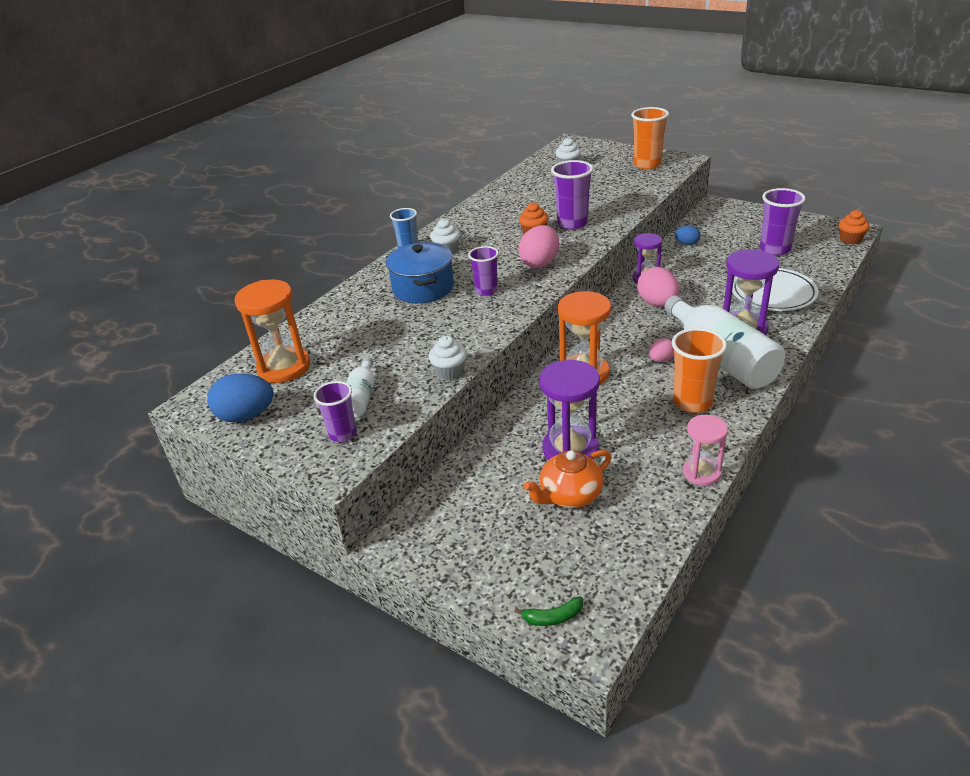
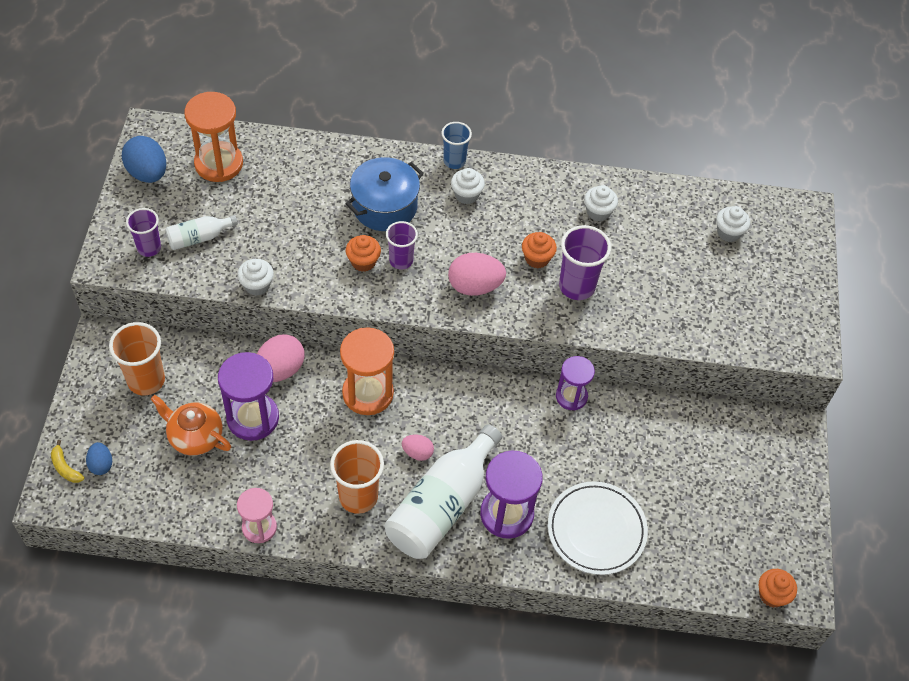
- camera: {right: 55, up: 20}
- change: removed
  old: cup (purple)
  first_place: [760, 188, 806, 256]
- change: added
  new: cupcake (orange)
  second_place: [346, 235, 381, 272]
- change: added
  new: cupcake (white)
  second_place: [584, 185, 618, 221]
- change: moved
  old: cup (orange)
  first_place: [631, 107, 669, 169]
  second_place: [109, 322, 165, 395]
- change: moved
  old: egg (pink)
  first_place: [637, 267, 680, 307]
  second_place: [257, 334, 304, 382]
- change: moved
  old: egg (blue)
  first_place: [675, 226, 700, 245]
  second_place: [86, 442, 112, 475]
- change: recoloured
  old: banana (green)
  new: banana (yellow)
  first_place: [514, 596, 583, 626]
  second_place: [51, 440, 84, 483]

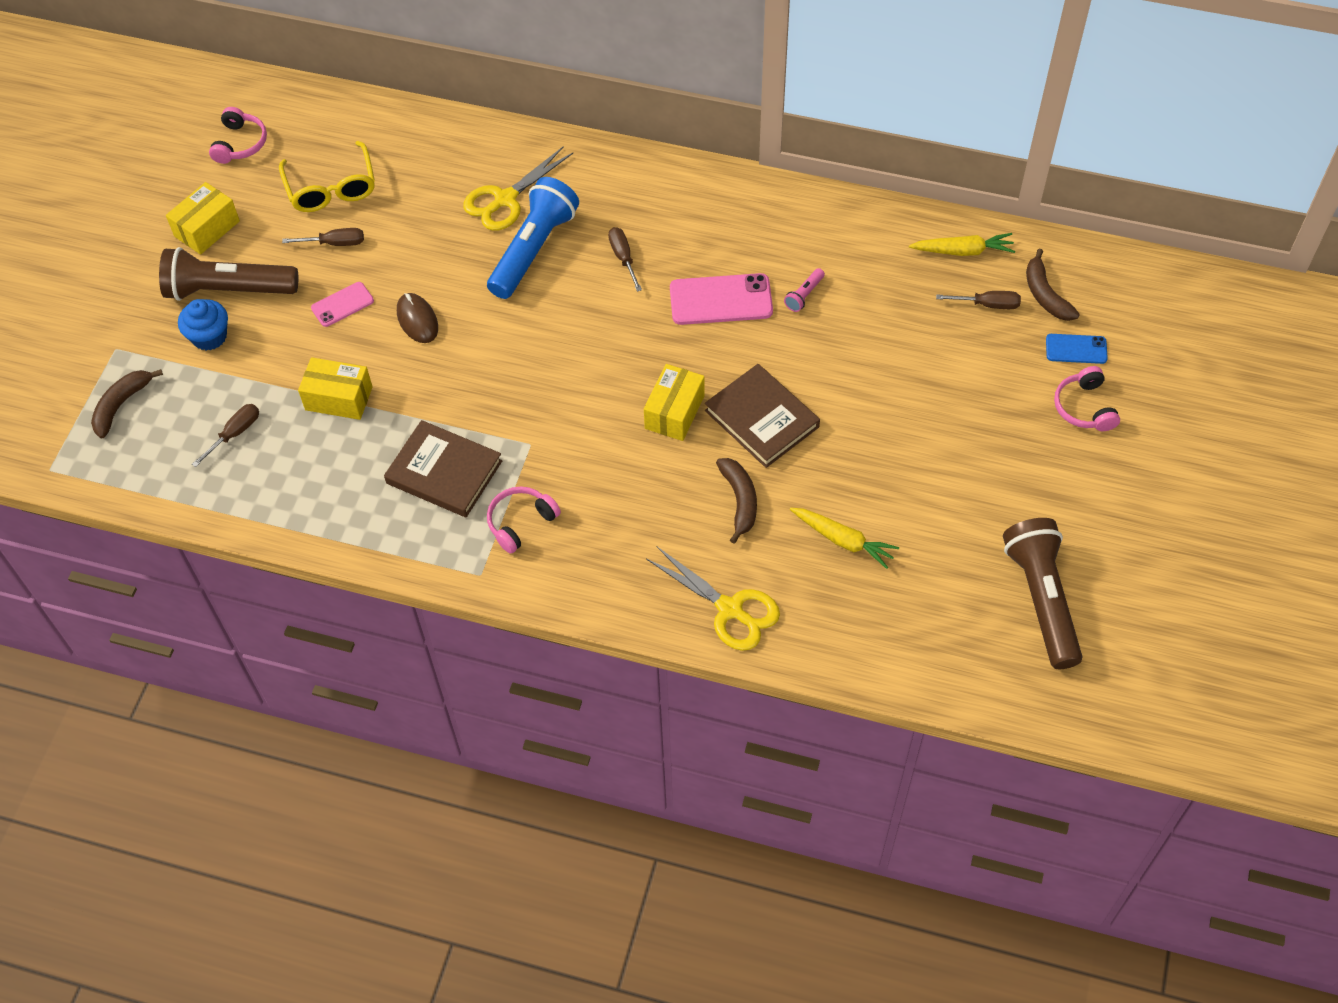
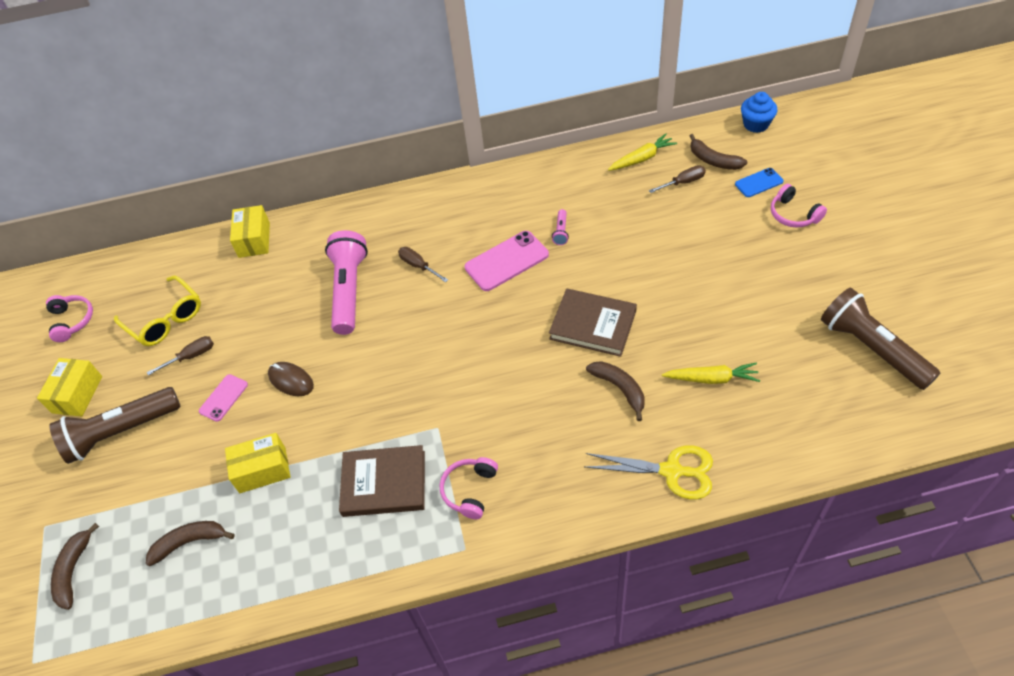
- camera: {right: -25, up: -5}
- change: removed
  old: scissors (yellow)
  first_place: [463, 146, 573, 231]
- change: moved
  old: cupcake (blue)
  first_place: [178, 299, 228, 351]
  second_place: [741, 92, 777, 133]
- change: moved
  old: box (yellow)
  first_place: [644, 364, 705, 441]
  second_place: [230, 205, 270, 258]
- change: replaced
  old: screwdriver (brown)
  new: banana (brown)
  first_place: [192, 404, 259, 467]
  second_place: [146, 521, 235, 566]
- change: recoloured
  old: flashlight (blue)
  new: flashlight (pink)
  first_place: [487, 177, 579, 299]
  second_place: [325, 230, 368, 335]

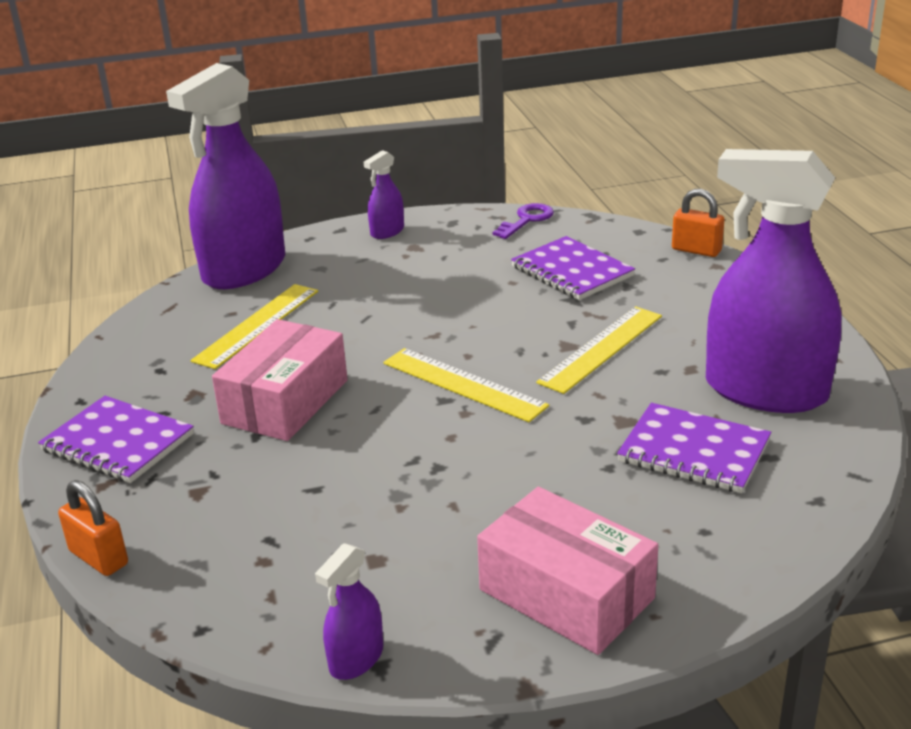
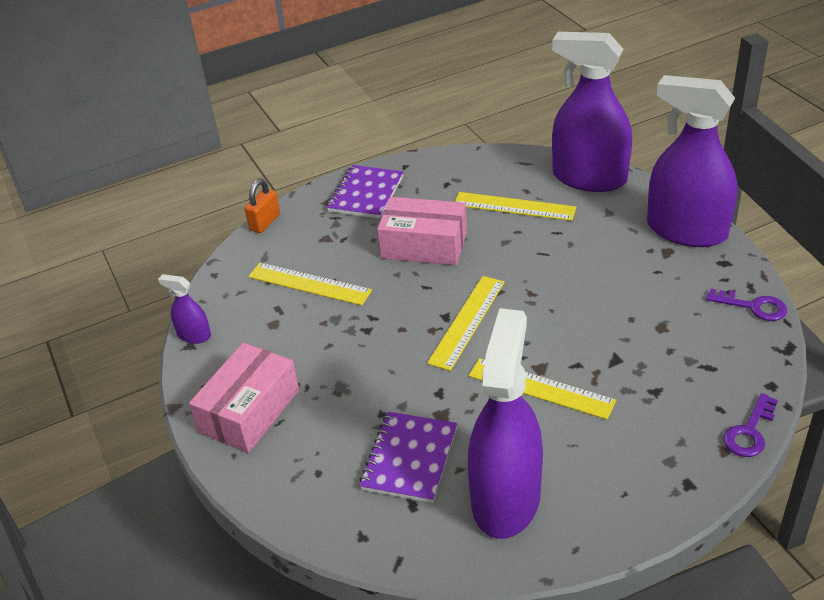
- camera: {right: 80, up: 10}
- change: removed
  old: notebook (purple)
  first_place: [511, 236, 635, 300]
- change: added
  new: ruler (yellow)
  second_place: [248, 263, 372, 306]
- change: replaced
  old: padlock (orange)
  new: key (purple)
  first_place: [672, 189, 724, 257]
  second_place: [723, 393, 778, 457]
- change: resized
  old: spray bottle (purple)
  first_place: [364, 150, 404, 239]
  second_place: [647, 75, 738, 247]
  factor: 2.33

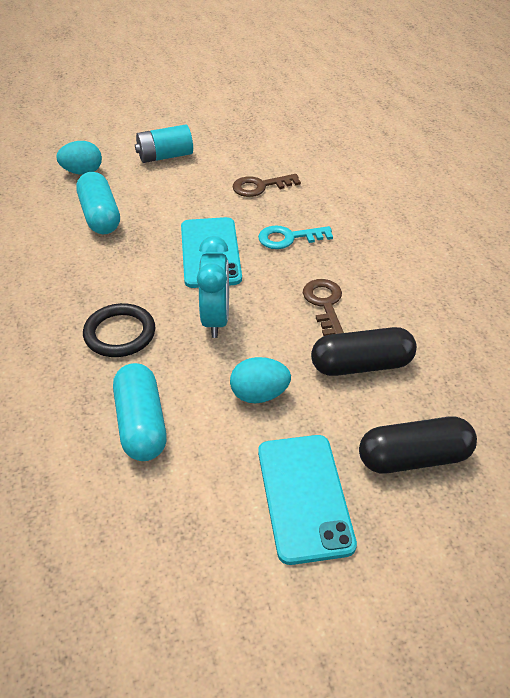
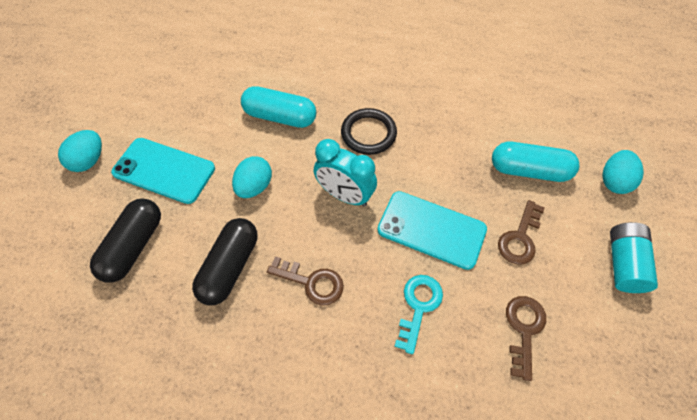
- camera: {right: 120, up: 15}
- change: added
  new: egg (turquoise)
  second_place: [58, 130, 102, 172]
- change: added
  new: key (brown)
  second_place: [498, 200, 545, 265]

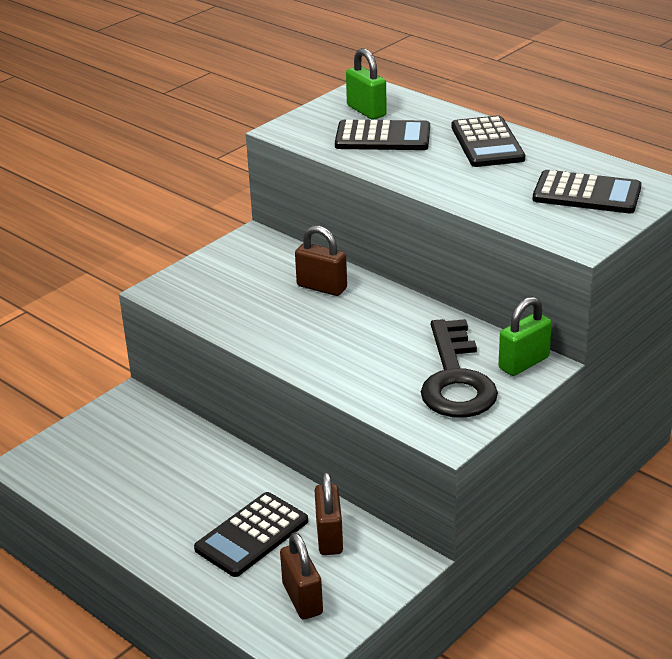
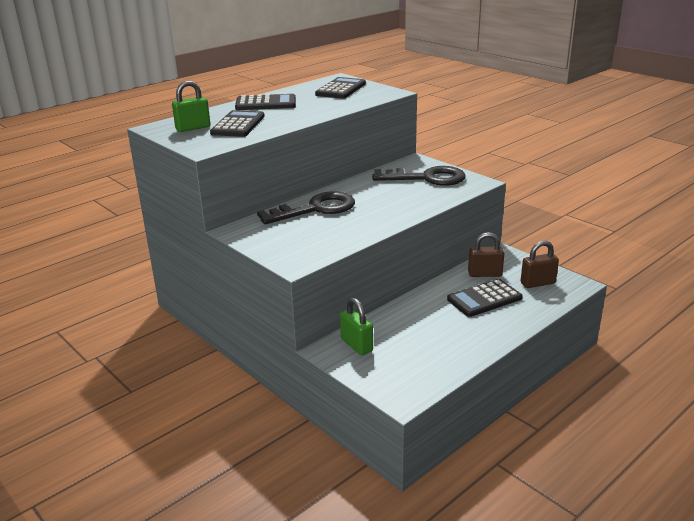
- camera: {right: -85, up: -5}
- change: moved
  old: padlock (green)
  first_place: [499, 297, 552, 376]
  second_place: [340, 298, 373, 355]
- change: replaced
  old: padlock (brown)
  new: key (black)
  first_place: [295, 226, 347, 296]
  second_place: [257, 191, 355, 224]
- change: turned
  old: calculator (black)
  first_place: [194, 492, 308, 577]
  second_place: [447, 279, 523, 317]
  degrees: 105

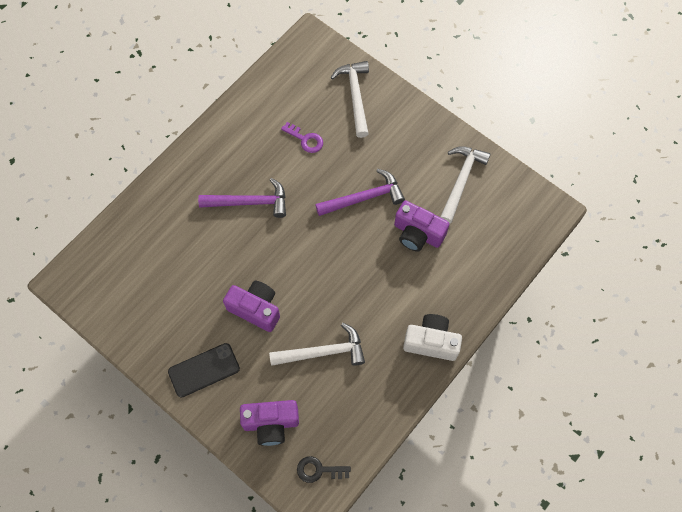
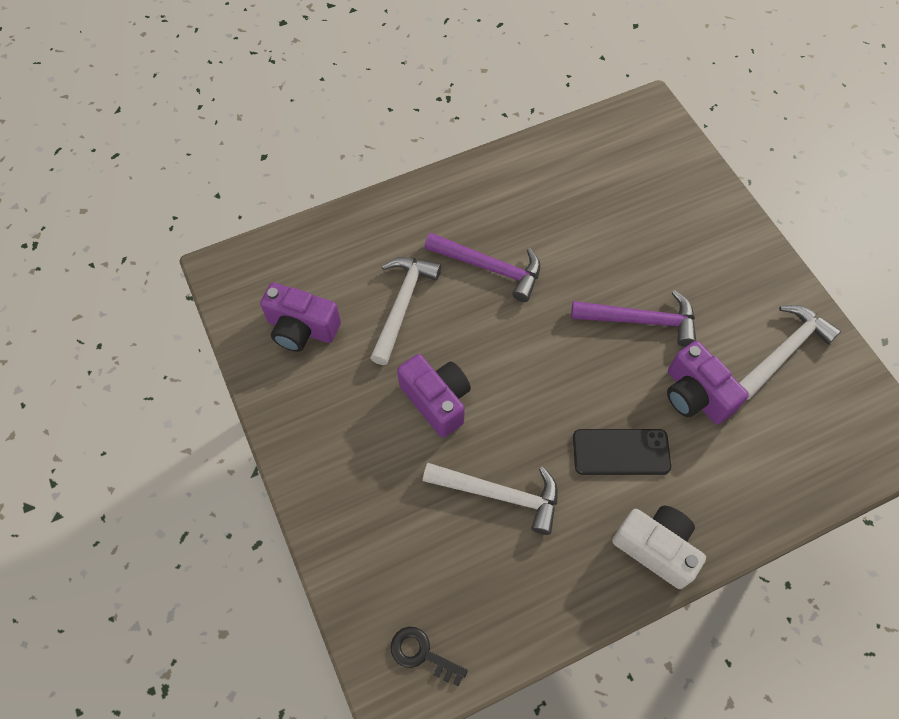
- camera: {right: 25, up: -5}
- change: removed
  old: key (purple)
  first_place: [281, 122, 323, 153]
- change: moved
  old: phone (black)
  first_place: [168, 343, 240, 398]
  second_place: [573, 429, 671, 475]
- change: moved
  old: camera (purple)
  first_place: [240, 400, 299, 446]
  second_place: [260, 283, 341, 352]
- change: moved
  old: hammer (white)
  first_place: [330, 61, 369, 138]
  second_place: [370, 257, 441, 365]

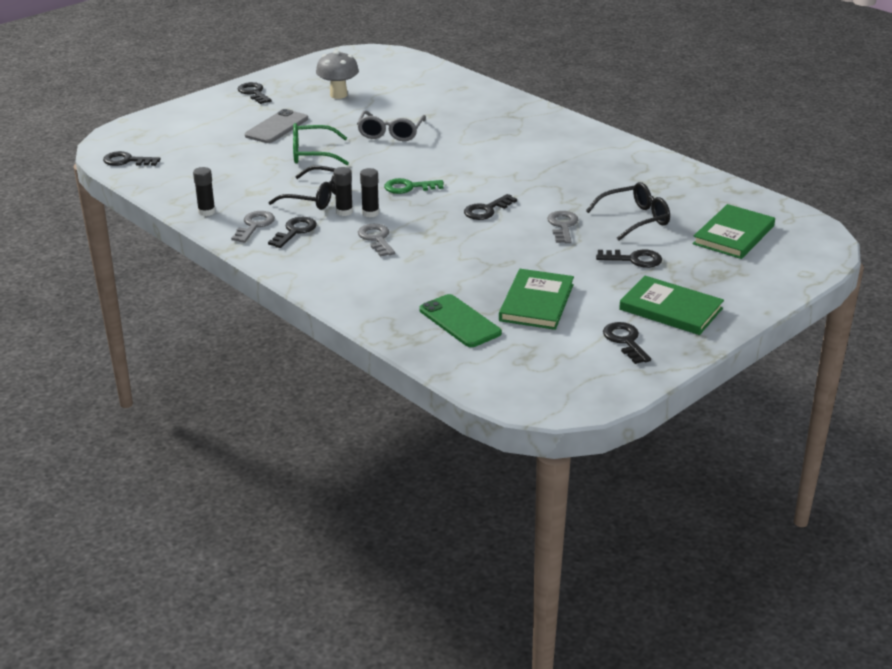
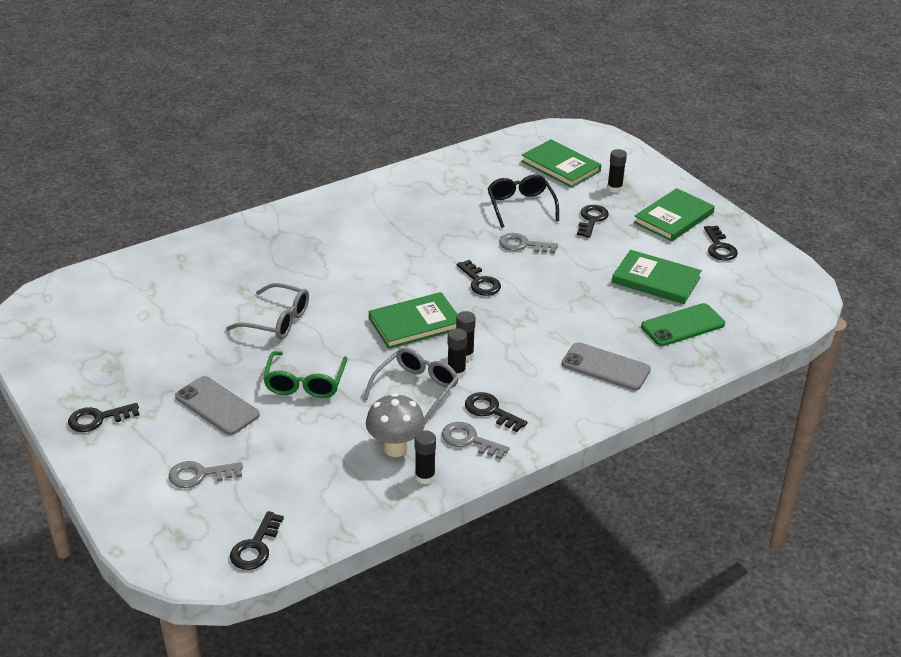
- camera: {right: -80, up: 5}
- change: added
  new: phone (grey)
  second_place: [562, 342, 651, 391]
- change: added
  new: glue stick (black)
  second_place: [607, 149, 627, 193]
- change: moved
  old: mushroom (grey)
  first_place: [316, 50, 359, 99]
  second_place: [366, 393, 425, 457]
- change: moved
  old: key (grey)
  first_place: [358, 224, 395, 257]
  second_place: [168, 461, 243, 488]
- change: replaced
  old: key (green)
  new: book (green)
  first_place: [384, 178, 444, 194]
  second_place: [369, 292, 458, 349]
- change: recoloured
  old: glasses (black)
  new: glasses (grey)
  first_place: [268, 166, 336, 210]
  second_place: [364, 348, 459, 423]
- change: turned
  old: key (black)
  first_place: [603, 322, 651, 364]
  second_place: [704, 226, 738, 261]
  degrees: -90

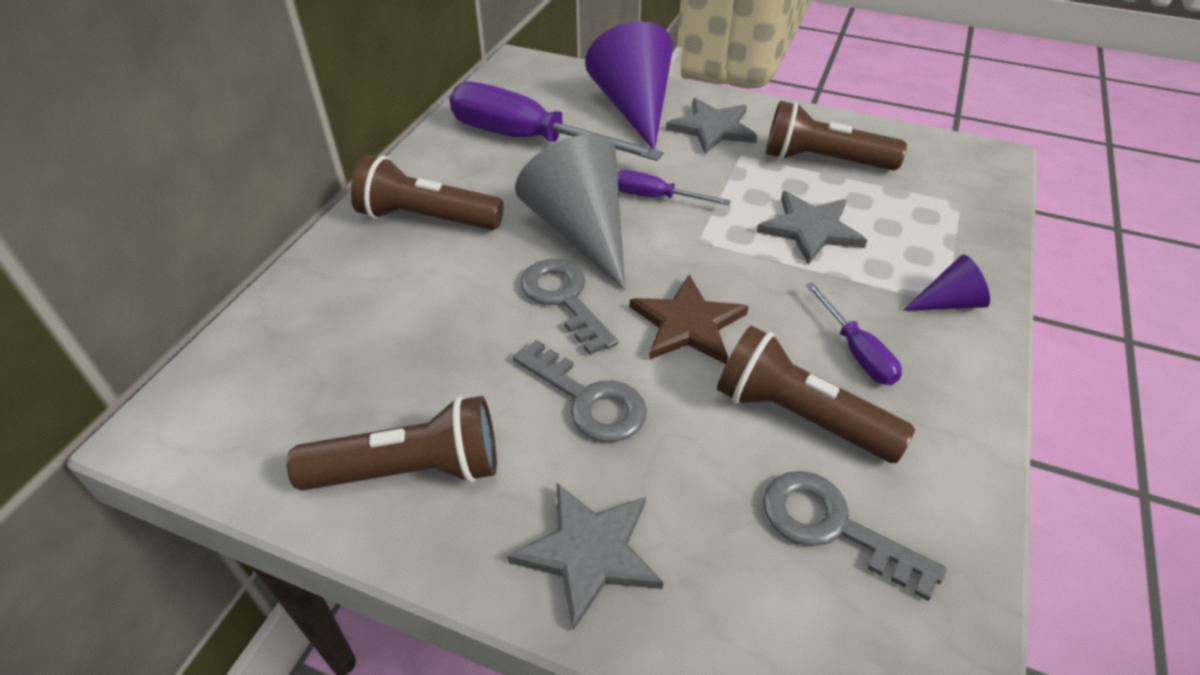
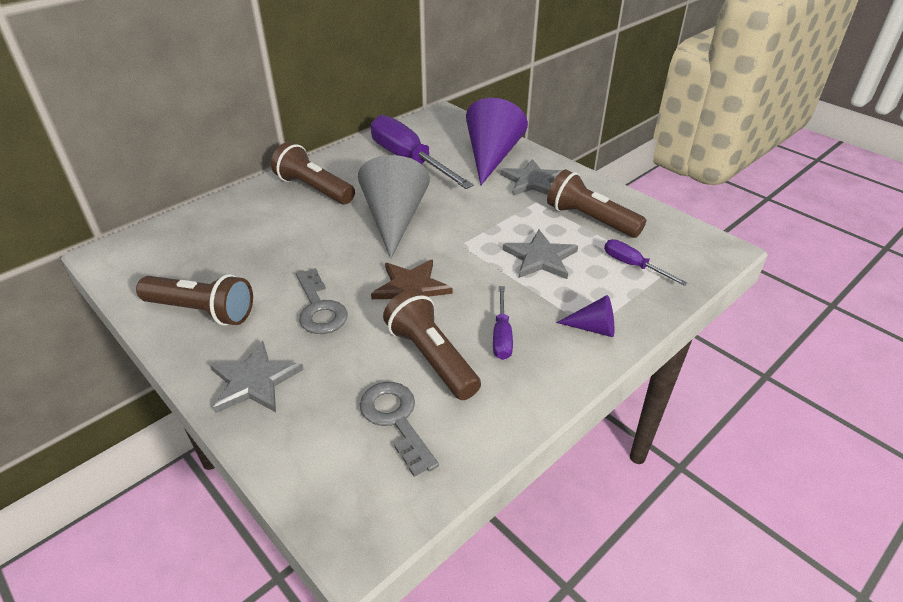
- camera: {right: 25, up: -5}
- change: removed
  old: key (grey)
  first_place: [520, 259, 618, 355]
- change: moved
  old: screwdriver (purple)
  first_place: [617, 170, 731, 205]
  second_place: [604, 239, 688, 286]

